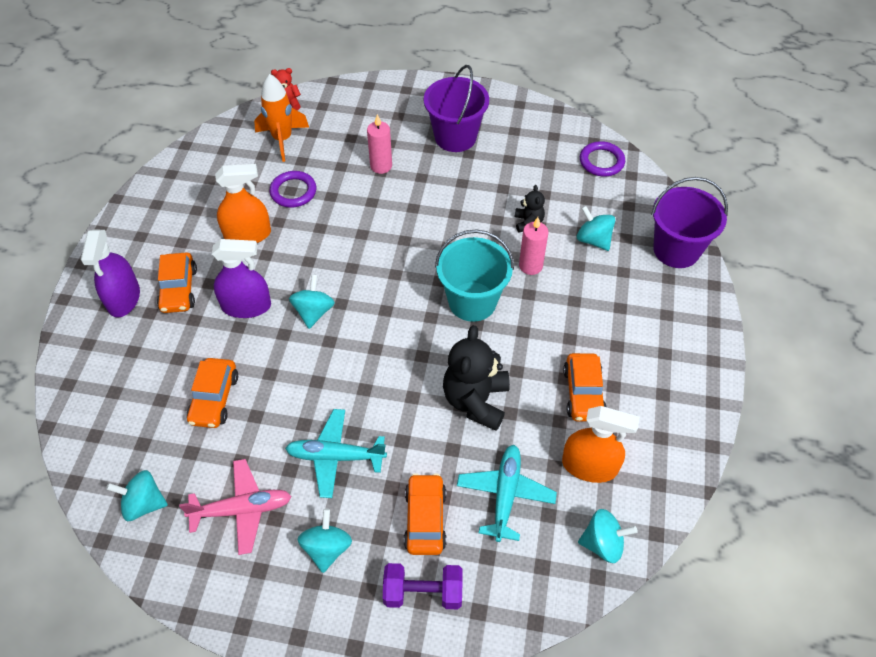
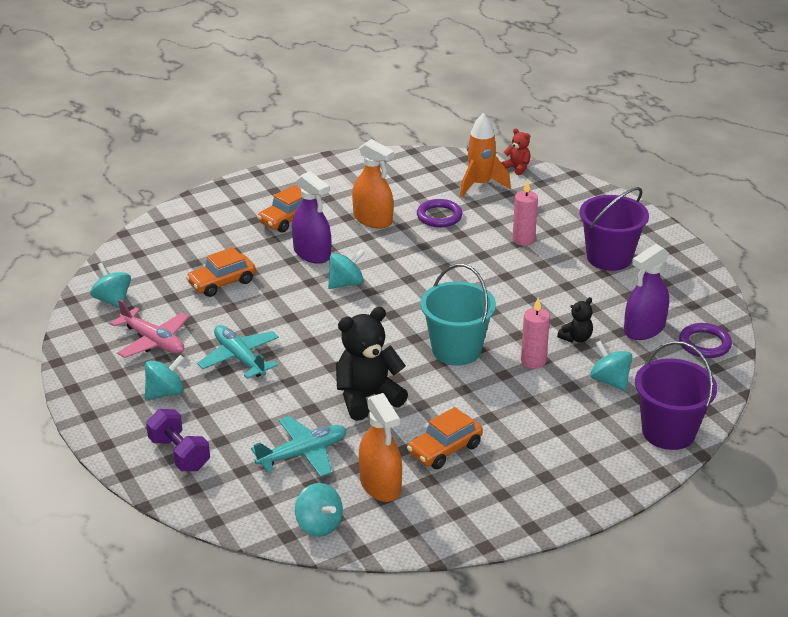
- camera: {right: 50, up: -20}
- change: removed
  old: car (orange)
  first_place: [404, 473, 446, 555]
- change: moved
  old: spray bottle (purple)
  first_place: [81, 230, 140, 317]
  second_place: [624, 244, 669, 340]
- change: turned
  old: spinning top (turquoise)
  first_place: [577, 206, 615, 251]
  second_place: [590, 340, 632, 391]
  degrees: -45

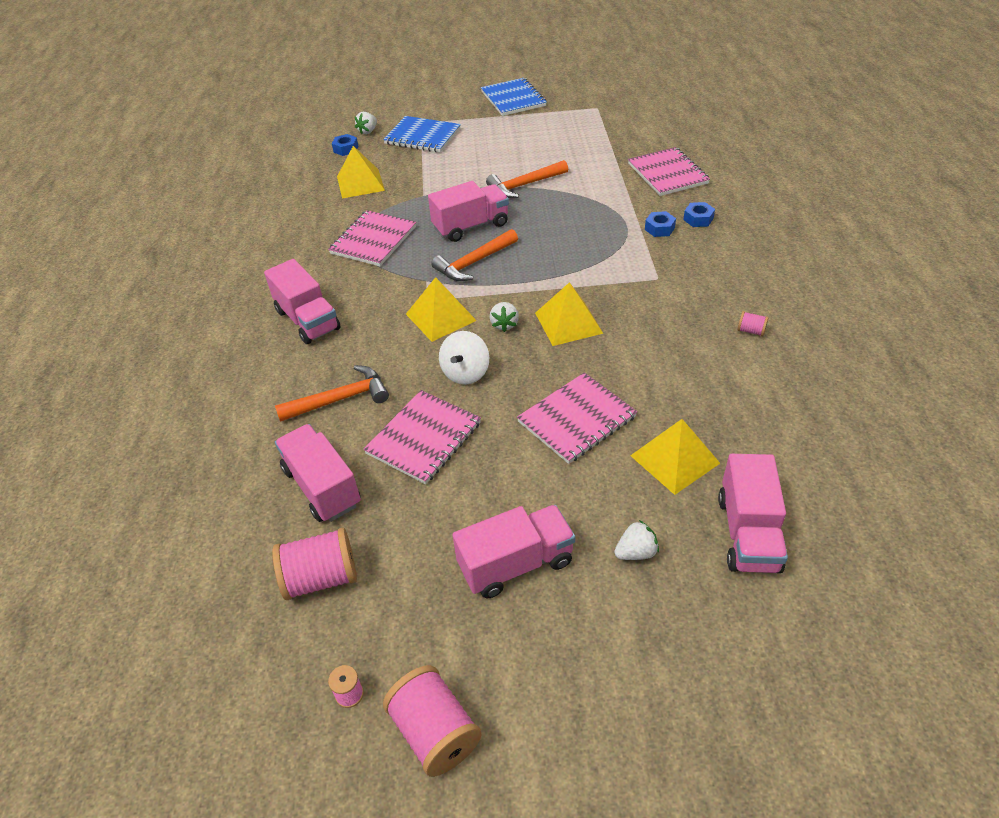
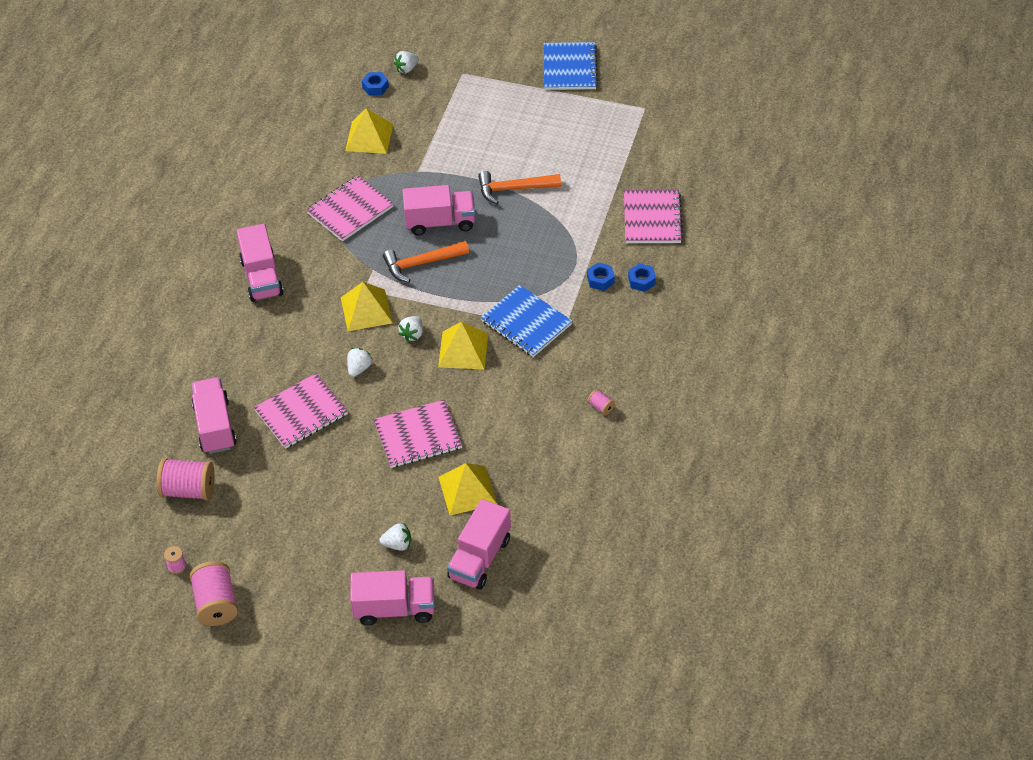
- camera: {right: 20, up: 5}
- change: removed
  old: hammer (orange)
  first_place: [275, 365, 389, 422]
- change: moved
  old: notebook (blue)
  first_place: [383, 116, 461, 152]
  second_place: [481, 285, 572, 357]
- change: moved
  old: truck (pink)
  first_place: [452, 505, 575, 598]
  second_place: [350, 570, 435, 625]
- change: replaced
  old: spinning top (white)
  new: strawberry (white)
  first_place: [439, 331, 489, 385]
  second_place: [347, 348, 373, 377]

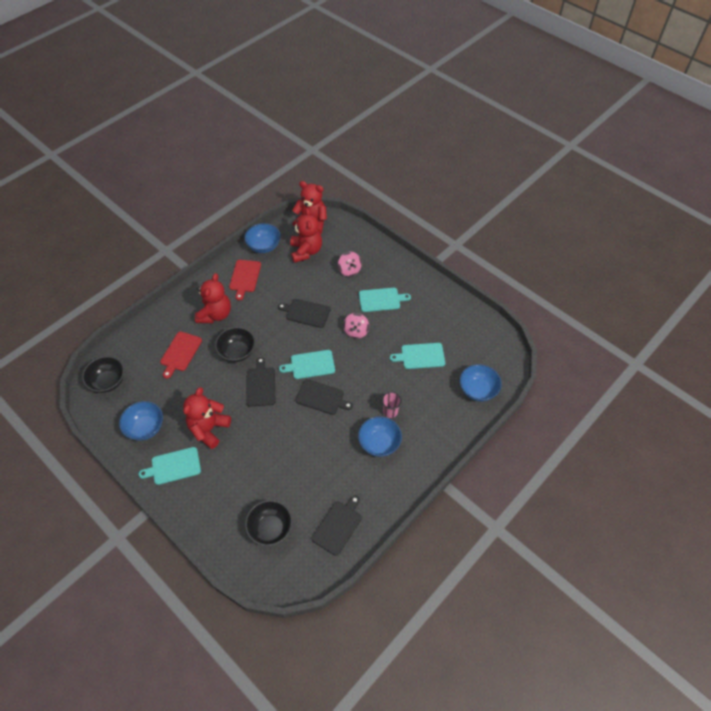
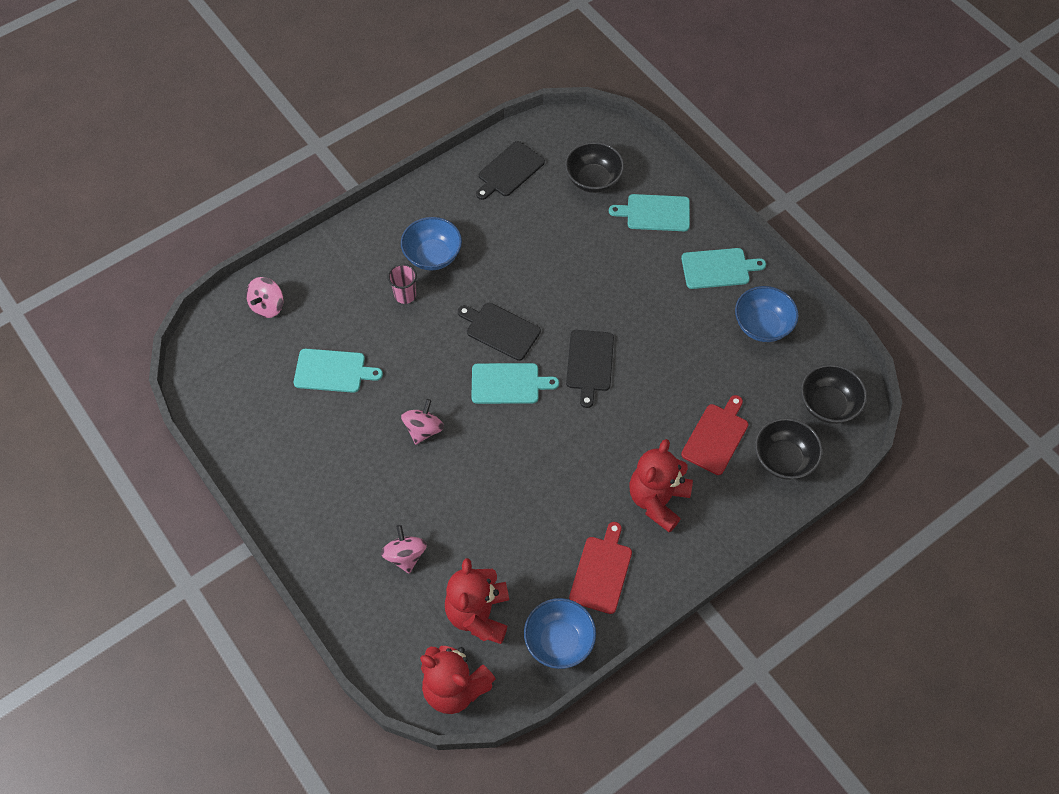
- camera: {right: -170, up: 5}
- change: removed
  old: teddy bear (red)
  first_place: [183, 387, 231, 449]
- change: removed
  old: cutting board (black)
  first_place: [278, 299, 330, 328]
- change: moved
  old: bowl (black)
  first_place: [215, 327, 255, 362]
  second_place: [755, 418, 822, 480]
- change: moved
  old: cutting board (turquoise)
  first_place: [359, 288, 411, 312]
  second_place: [609, 194, 690, 231]
- change: replaced
  old: bowl (blue)
  new: spinning top (pink)
  first_place: [460, 364, 502, 402]
  second_place: [246, 277, 284, 318]

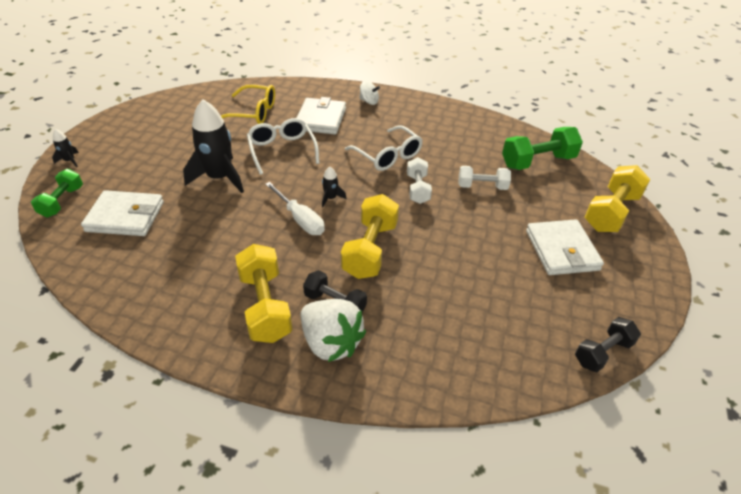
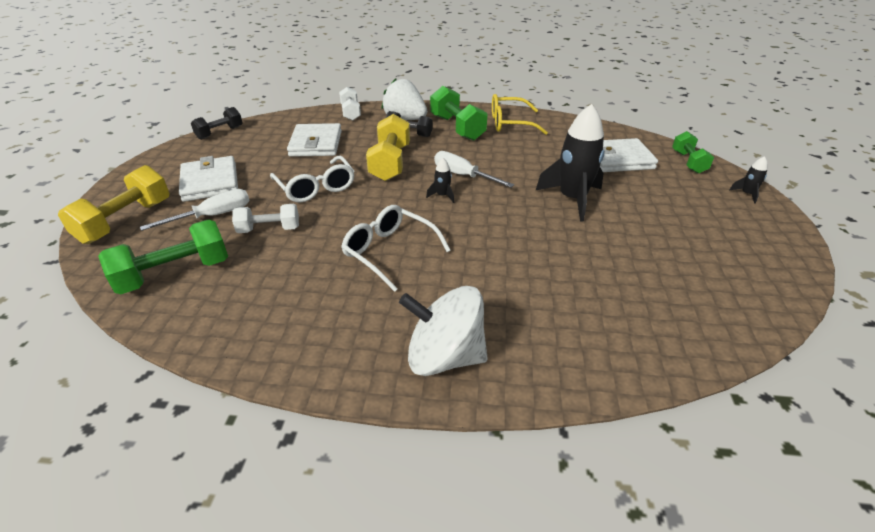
- camera: {right: 170, up: -5}
- change: added
  new: screwdriver (white)
  second_place: [140, 189, 250, 231]
- change: moved
  old: glasses (yellow)
  first_place: [221, 85, 275, 124]
  second_place: [492, 94, 548, 135]
- change: moved
  old: glasses (white)
  first_place: [247, 118, 319, 175]
  second_place: [270, 156, 354, 202]
- change: moved
  old: wallet (white)
  first_place: [297, 97, 346, 135]
  second_place: [287, 123, 342, 157]
- change: moved
  old: dumbbell (white)
  first_place: [407, 157, 432, 204]
  second_place: [339, 87, 361, 121]
- change: recoloured
  old: dumbbell (yellow)
  new: dumbbell (green)
  first_place: [235, 244, 293, 343]
  second_place: [430, 86, 488, 141]
- change: resized
  old: spinning top (white)
  first_place: [359, 81, 380, 105]
  second_place: [399, 286, 488, 376]
  factor: 2.04

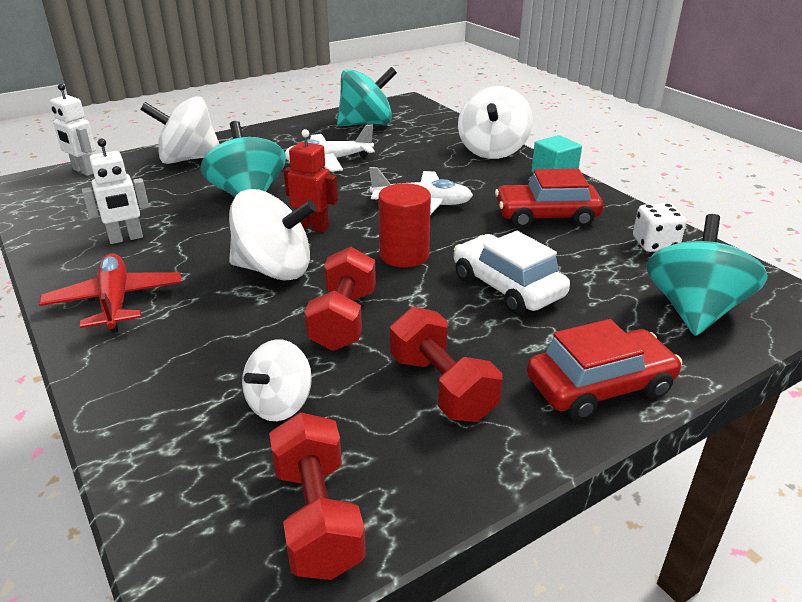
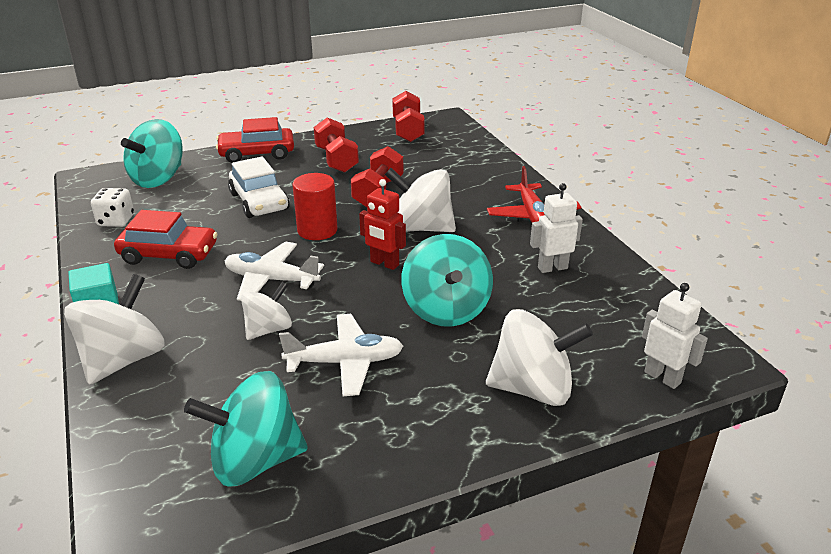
- camera: {right: -170, up: 0}
- change: moved
  old: spinning top (white)
  first_place: [242, 339, 312, 421]
  second_place: [241, 282, 292, 340]

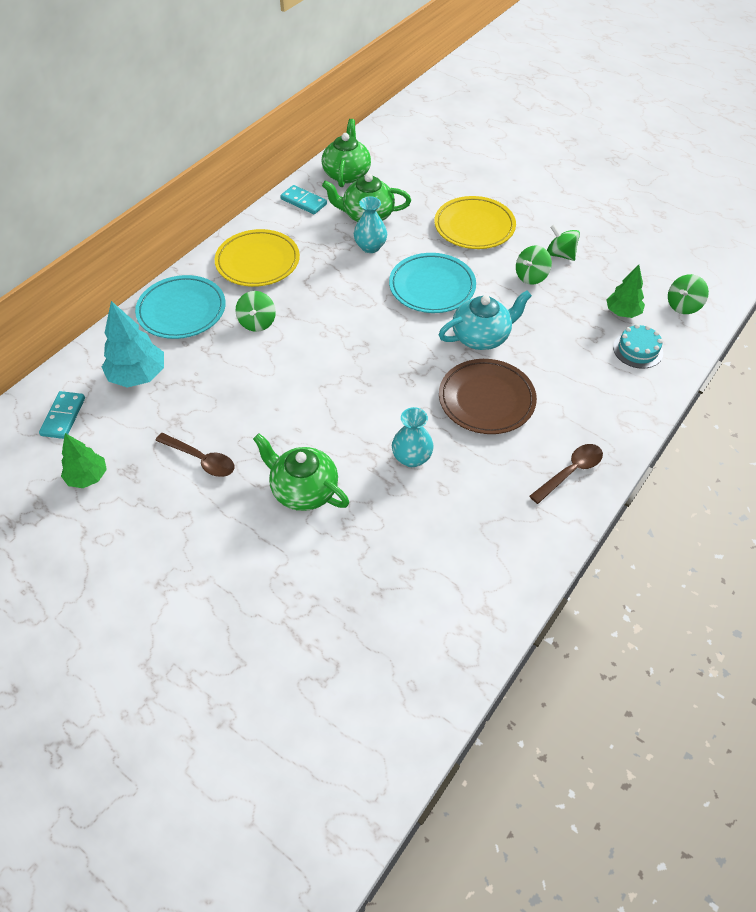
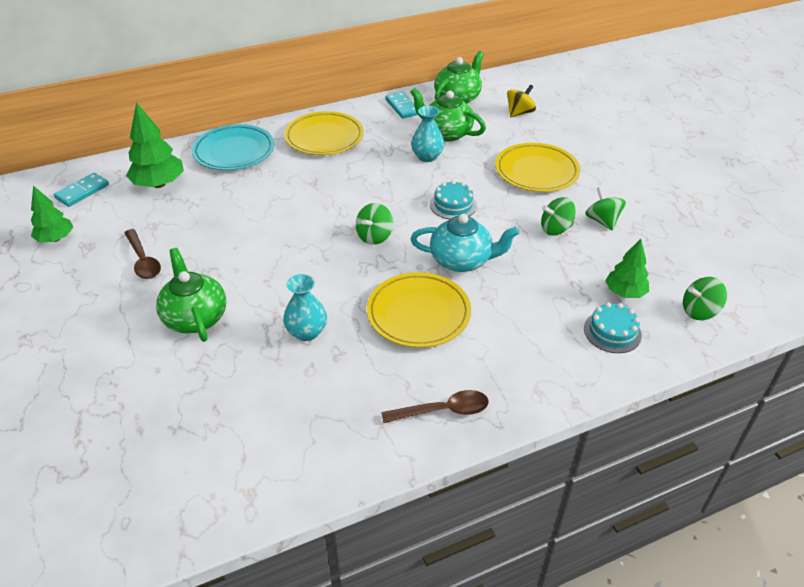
- camera: {right: 30, up: -10}
- change: added
  new: spinning top (yellow)
  second_place: [507, 85, 536, 117]
- change: moved
  old: spinning top (green)
  first_place: [235, 291, 276, 332]
  second_place: [356, 203, 393, 245]
- change: replaced
  old: plate (turquoise)
  new: cake (turquoise)
  first_place: [389, 253, 476, 313]
  second_place: [430, 180, 477, 219]
- change: recoloured
  old: tree (turquoise)
  new: tree (green)
  first_place: [102, 301, 164, 388]
  second_place: [126, 102, 184, 188]
- change: recoloured
  old: plate (brown)
  new: plate (yellow)
  first_place: [439, 359, 537, 434]
  second_place: [367, 272, 471, 348]

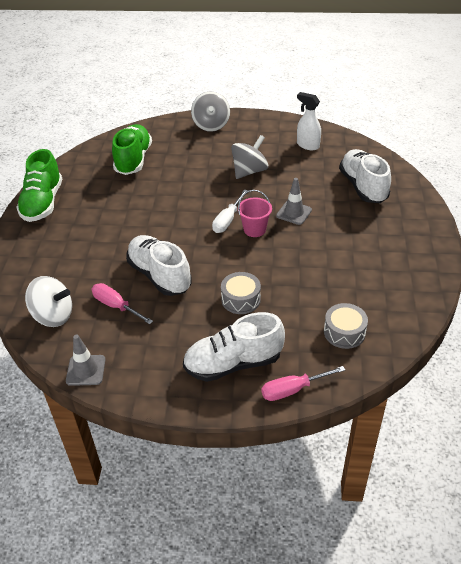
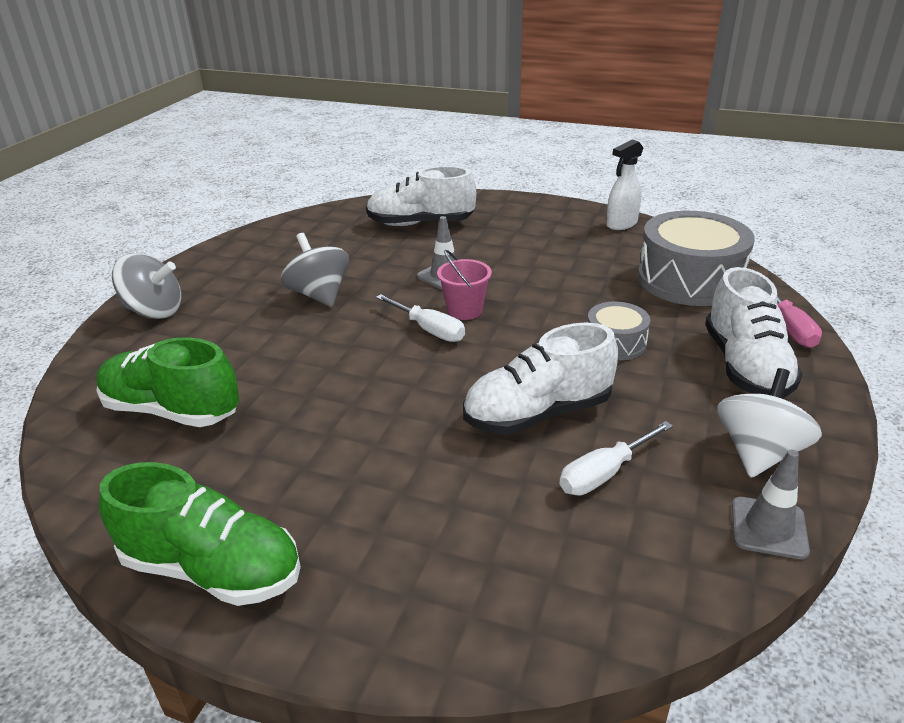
- camera: {right: -75, up: -10}
- change: moved
  old: spinning top (white)
  first_place: [25, 276, 72, 327]
  second_place: [717, 368, 822, 478]
- change: moved
  old: spray bottle (white)
  first_place: [297, 92, 321, 150]
  second_place: [606, 139, 643, 230]
- change: recoloured
  old: screwdriver (pink)
  new: screwdriver (white)
  first_place: [92, 283, 153, 324]
  second_place: [560, 421, 673, 495]
- change: resized
  old: drum (grey)
  first_place: [324, 303, 368, 349]
  second_place: [638, 211, 755, 306]
  factor: 1.93

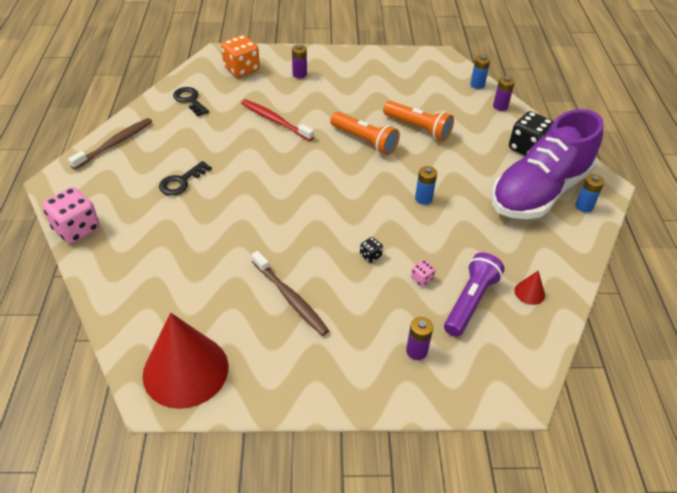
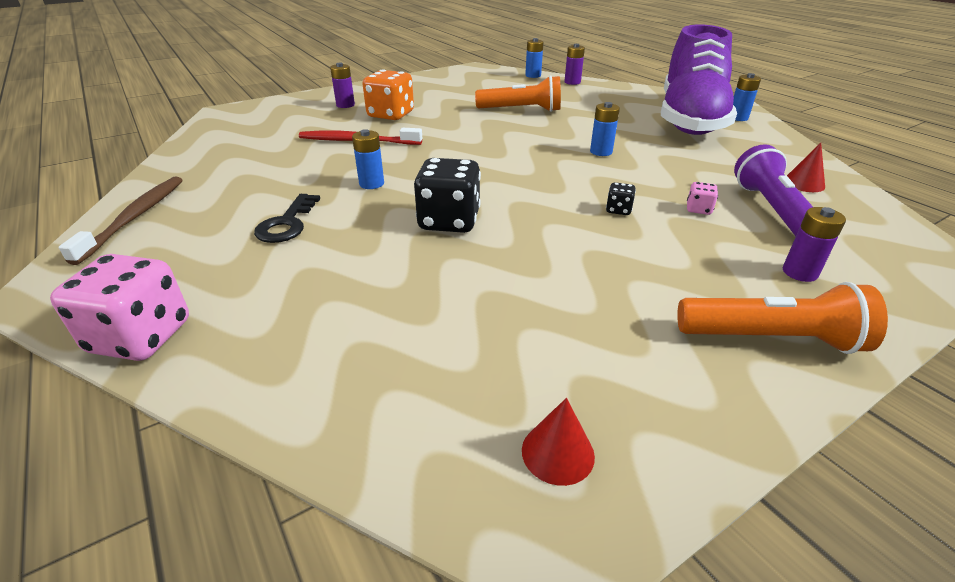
- camera: {right: -30, up: -10}
- change: removed
  old: key (black)
  first_place: [173, 87, 209, 116]
- change: removed
  old: toothbrush (brown)
  first_place: [252, 251, 329, 336]
- change: added
  new: battery (blue)
  second_place: [352, 129, 384, 189]
- change: moved
  old: dice (orange)
  first_place: [221, 35, 260, 77]
  second_place: [363, 69, 414, 120]
- change: moved
  old: flashlight (orange)
  first_place: [330, 112, 400, 155]
  second_place: [677, 282, 888, 354]
- change: moved
  old: dice (black)
  first_place: [509, 111, 554, 156]
  second_place: [414, 158, 481, 233]
- change: resized
  old: cone (red)
  first_place: [143, 313, 228, 409]
  second_place: [522, 398, 595, 486]
  factor: 0.4

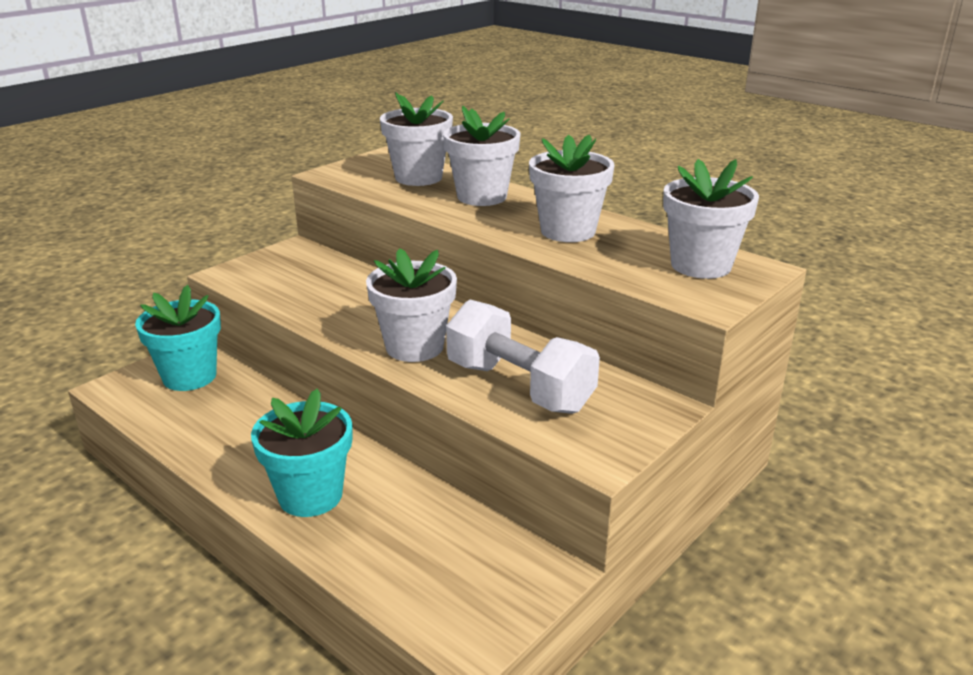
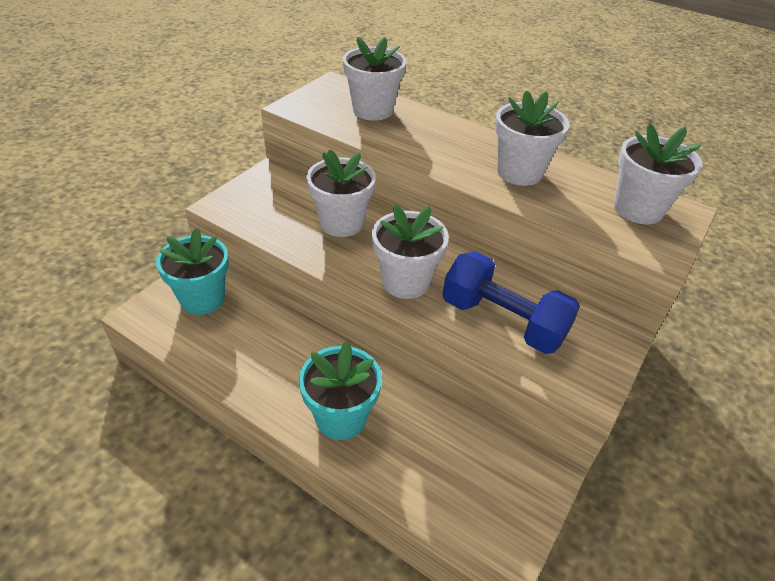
- camera: {right: -10, up: 15}
- change: moved
  old: flower pot (white)
  first_place: [443, 106, 521, 206]
  second_place: [307, 149, 376, 237]
- change: recoloured
  old: dumbbell (white)
  new: dumbbell (blue)
  first_place: [446, 300, 600, 414]
  second_place: [443, 251, 580, 354]

